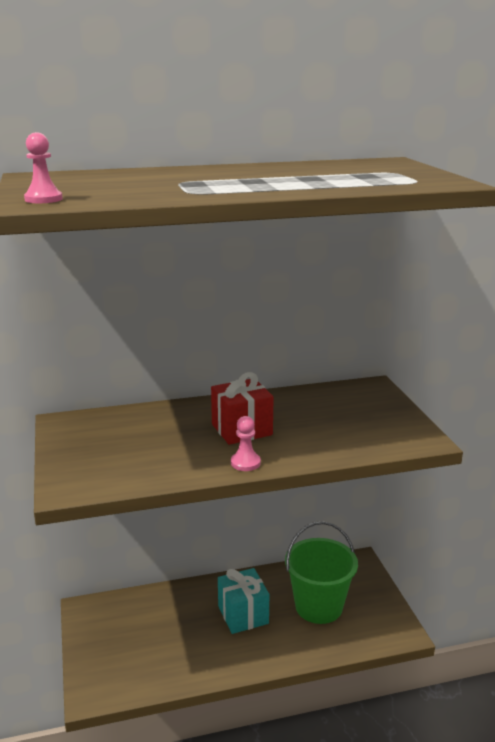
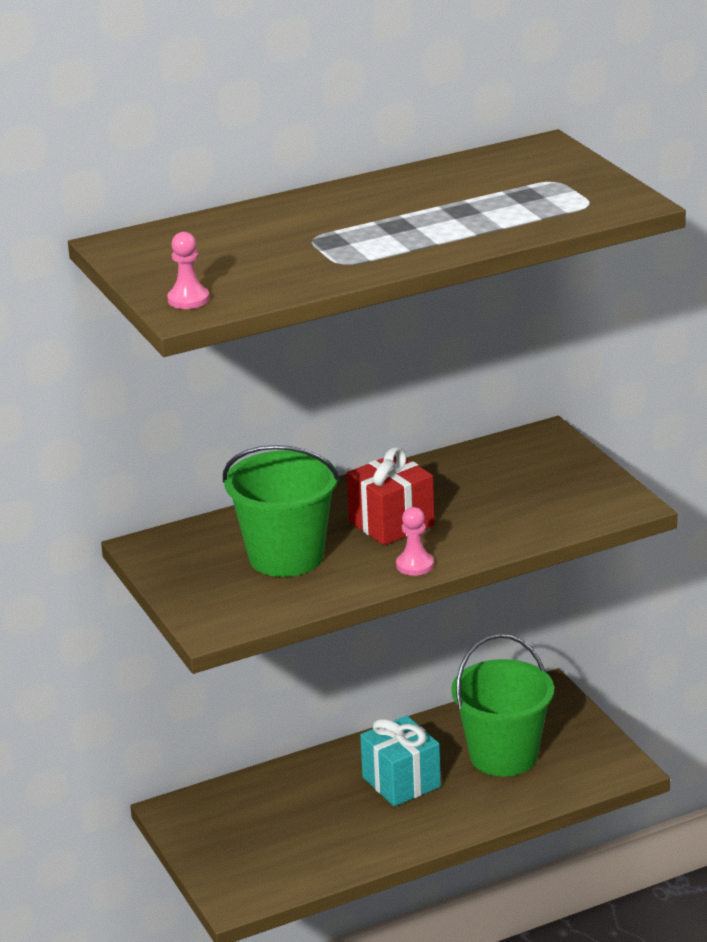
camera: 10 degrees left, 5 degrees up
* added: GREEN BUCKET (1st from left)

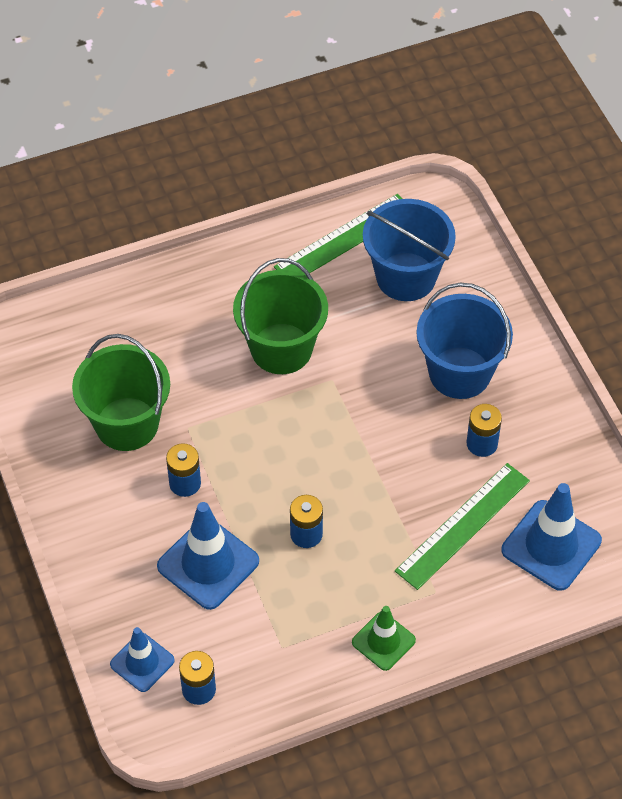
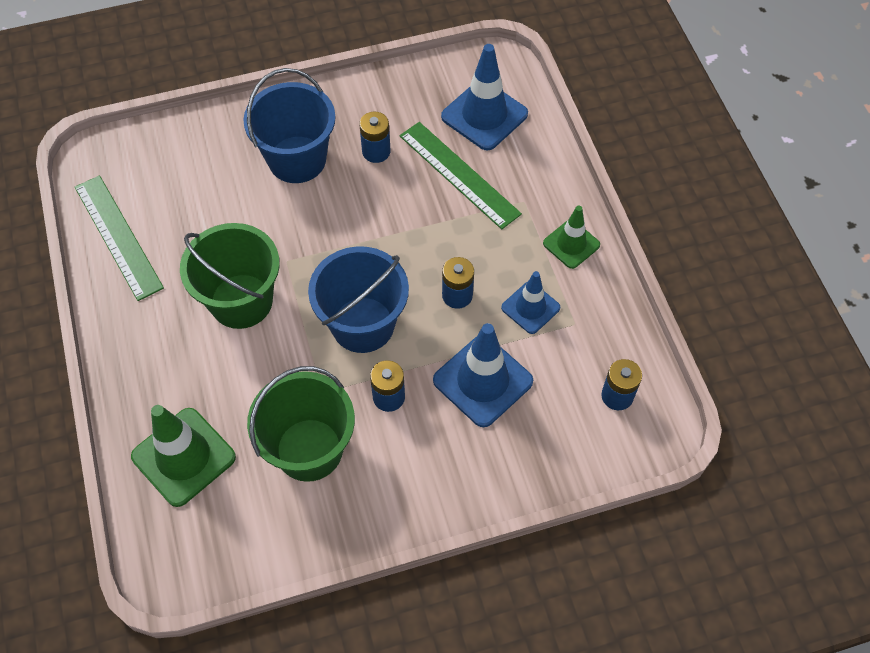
camera: 85 degrees left, 5 degrees up
* moved: BLUE TRAFFIC CONE (1st from left in the first image) to BLUE TRAFFIC CONE (3rd from left)
* moved: BLUE BUCKET (1st from left in the first image) to BLUE BUCKET (2nd from left)
* added: GREEN TRAFFIC CONE (1st from left)

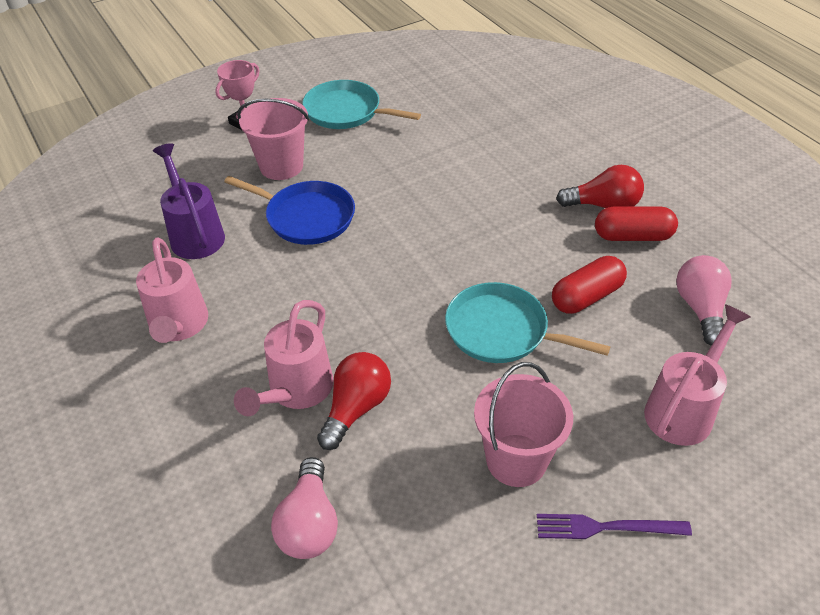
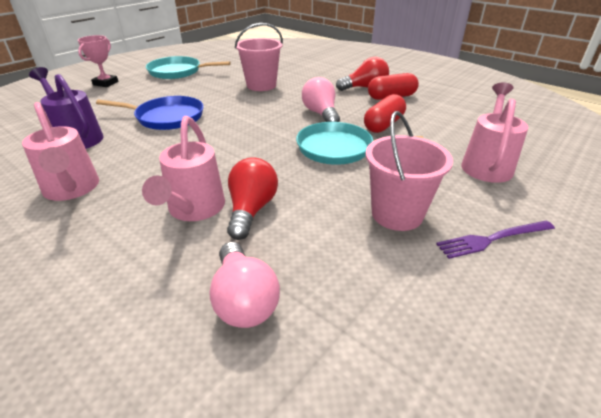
camera: 20 degrees left, 10 degrees down
* moved: PINK BUCKET (1st from left)
* moved: PINK LIGHT BULB (2nd from left)

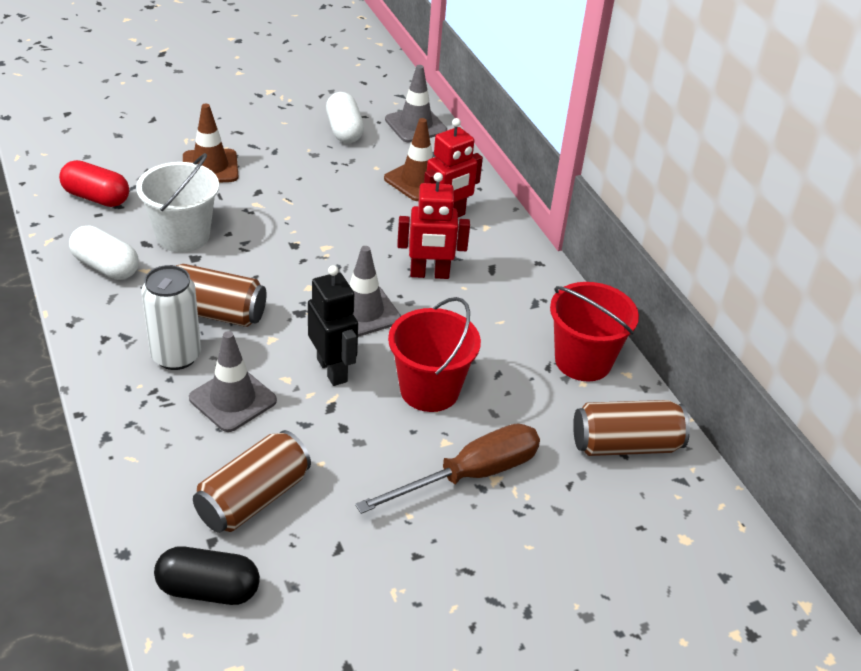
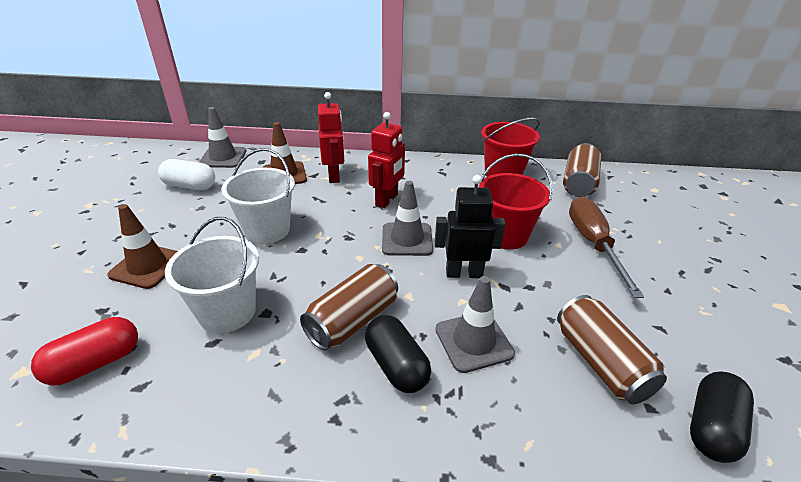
camera: 60 degrees left, 5 degrees down
* removed: WHITE CAPSULE (1st from left)
* replaced: WHITE CAN to BLACK CAPSULE (1st from left)
* added: WHITE BUCKET (2nd from left)

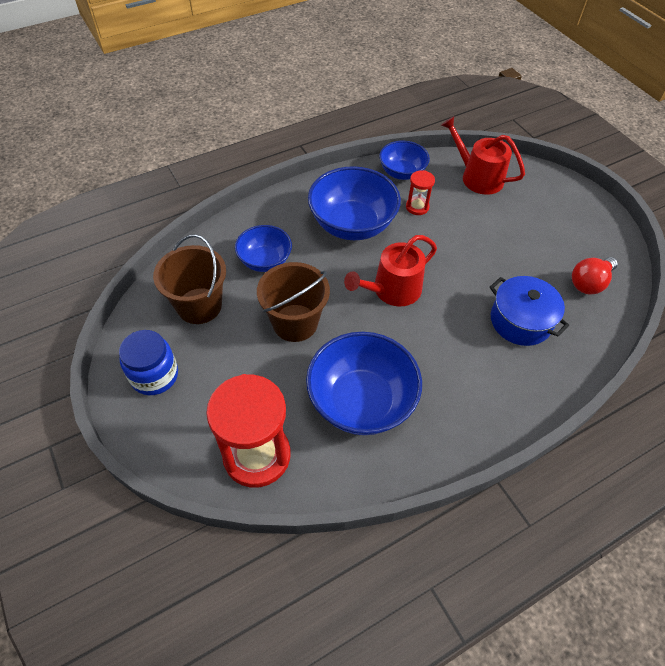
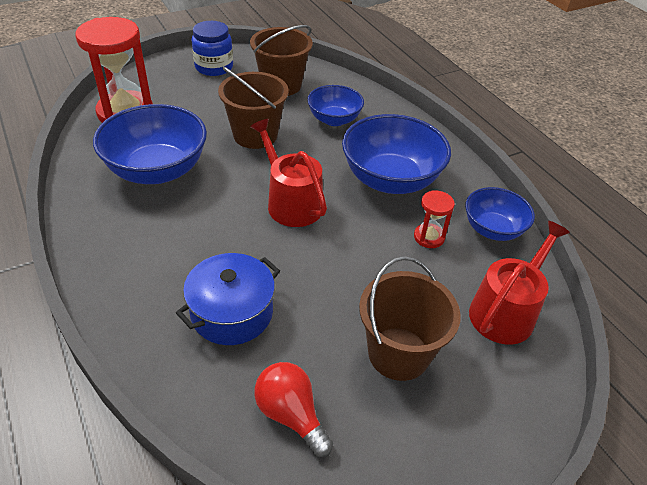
camera: 90 degrees right, 10 degrees down
* added: BROWN BUCKET (3rd from left)

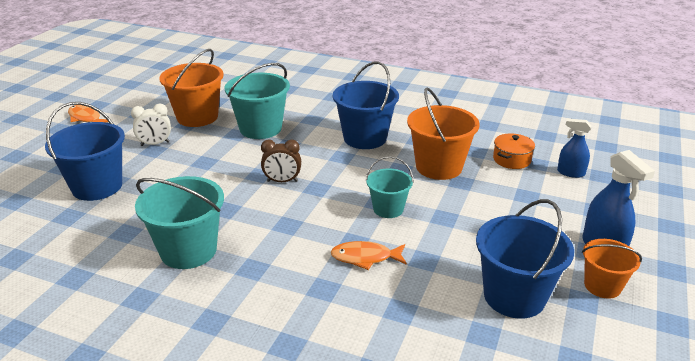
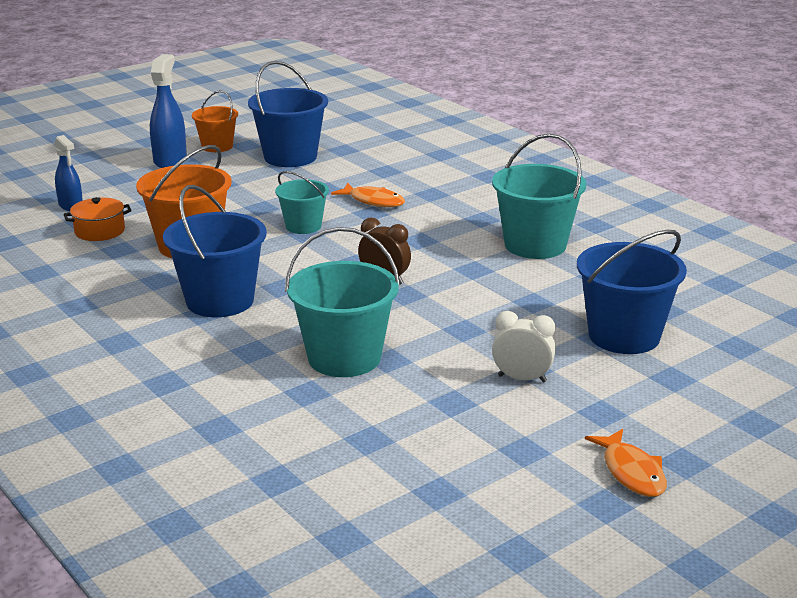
camera: 150 degrees left, 5 degrees down
* removed: ORANGE BUCKET (1st from left)

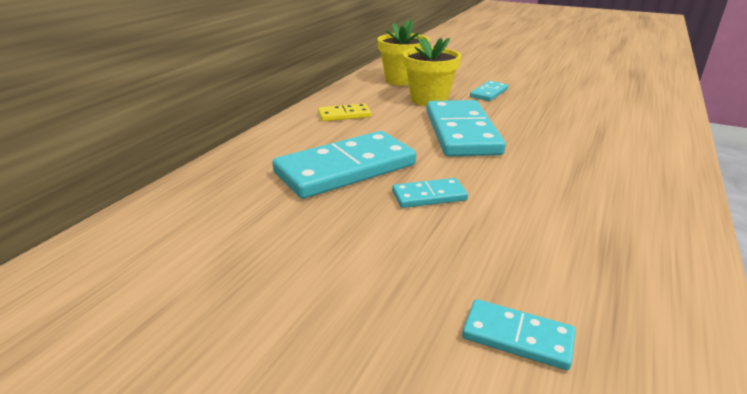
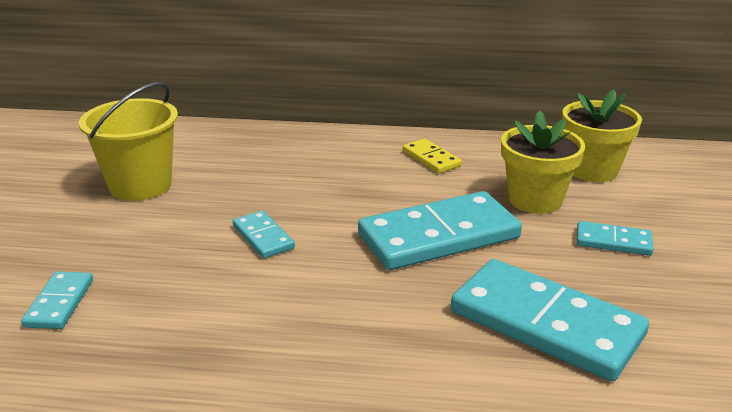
camera: 70 degrees right, 0 degrees up
* moved: TURQUOISE DOMINO (1st from left in the first image) to TURQUOISE DOMINO (4th from left)
* added: YELLOW BUCKET

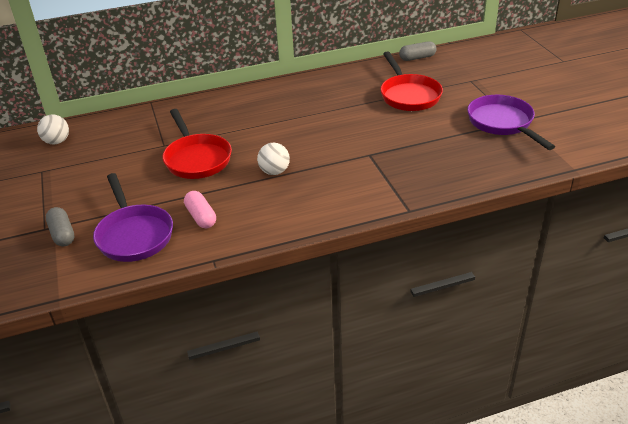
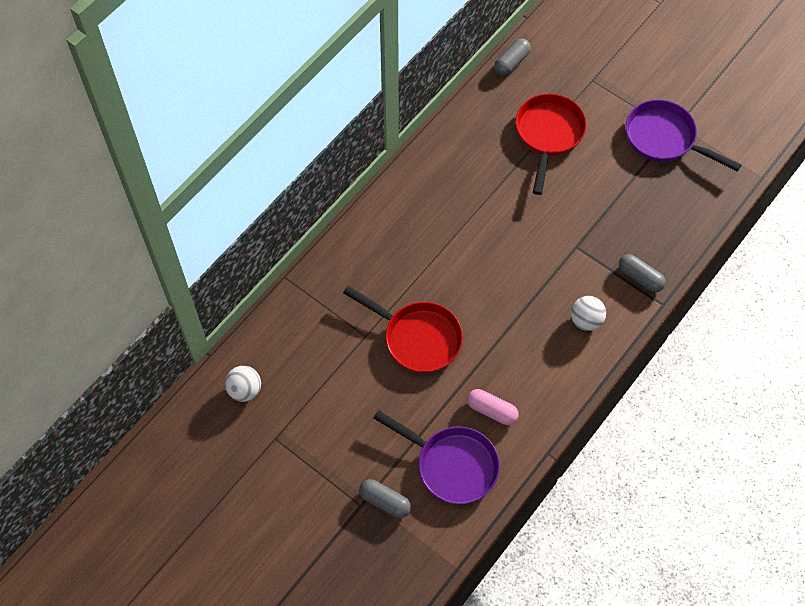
camera: 35 degrees left, 25 degrees up
* moved: WHITE BALL (2nd from left)
* turned: RED PAN (2nd from left) 120 degrees counterclockwise
* added: GREY CAPSULE (3rd from left)

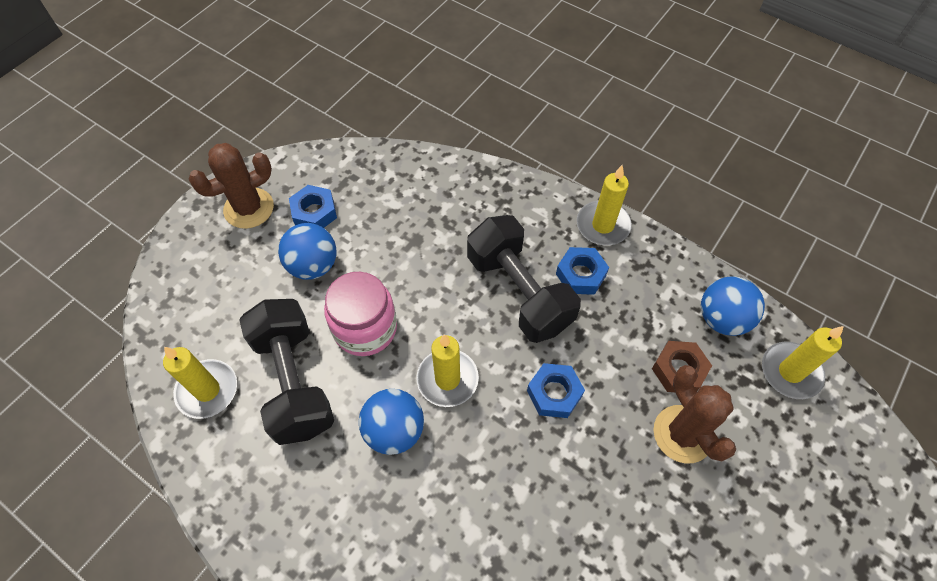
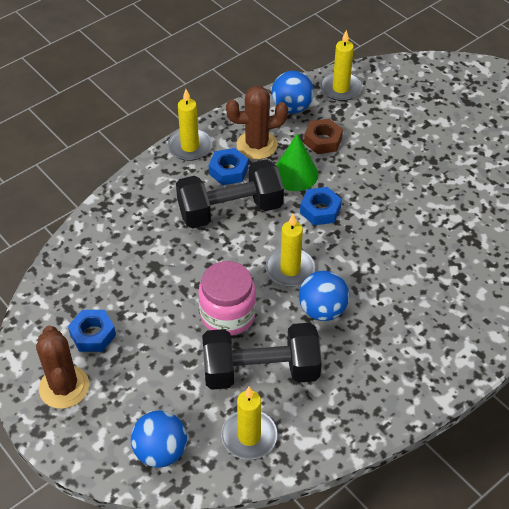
camera: 75 degrees left, 10 degrees down
* moved: BLUE BALL (1st from left)
* moved: BROWN CACTUS (2nd from left)
* added: GREEN CONE

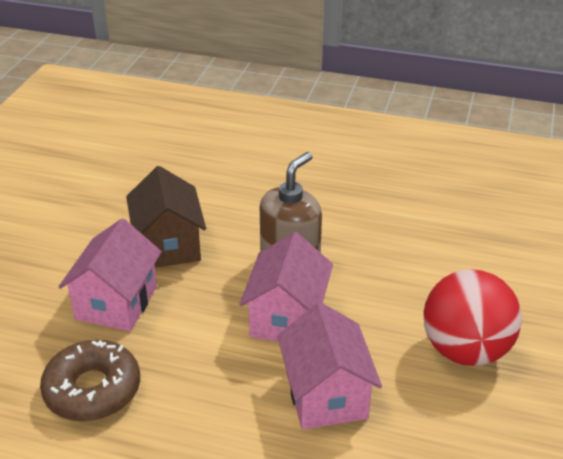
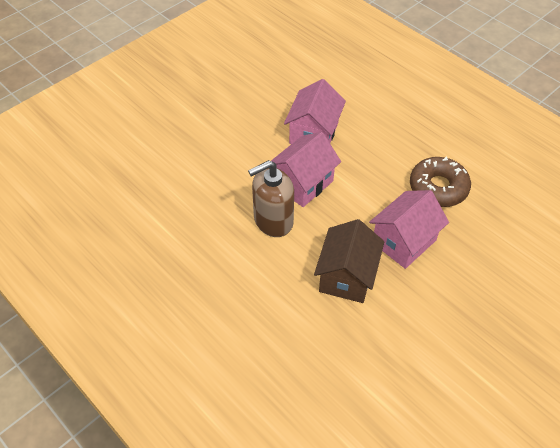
camera: 150 degrees left, 15 degrees up
* removed: RED BALL

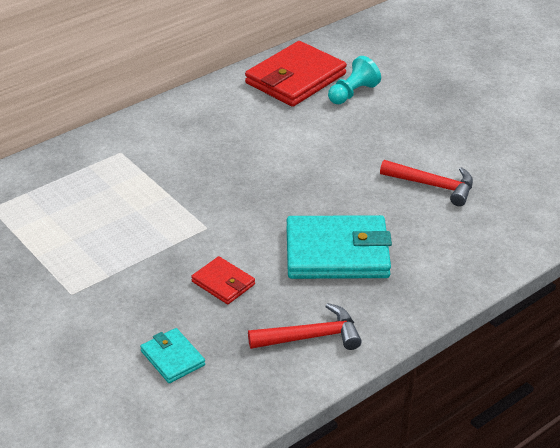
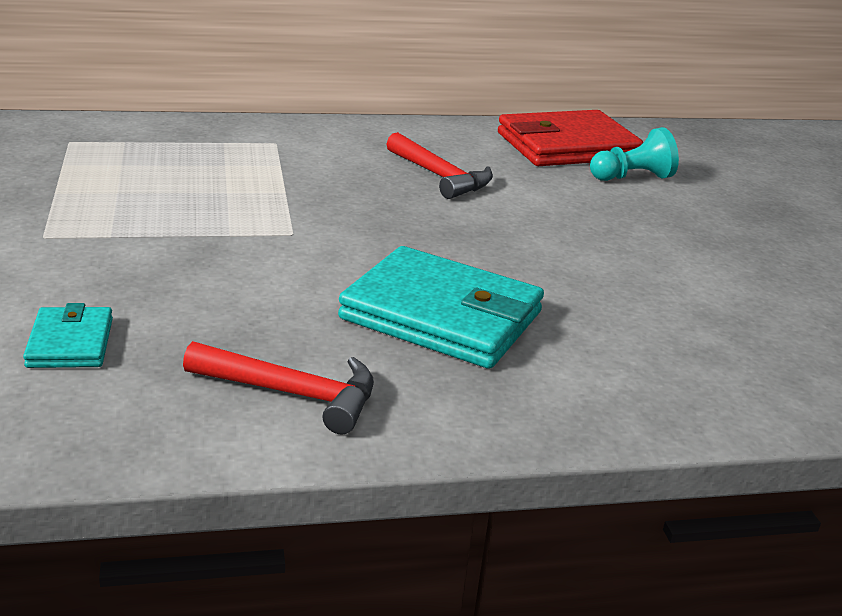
camera: 25 degrees right, 10 degrees down
* removed: RED WALLET (1st from left)
* moved: RED HAMMER (2nd from left)

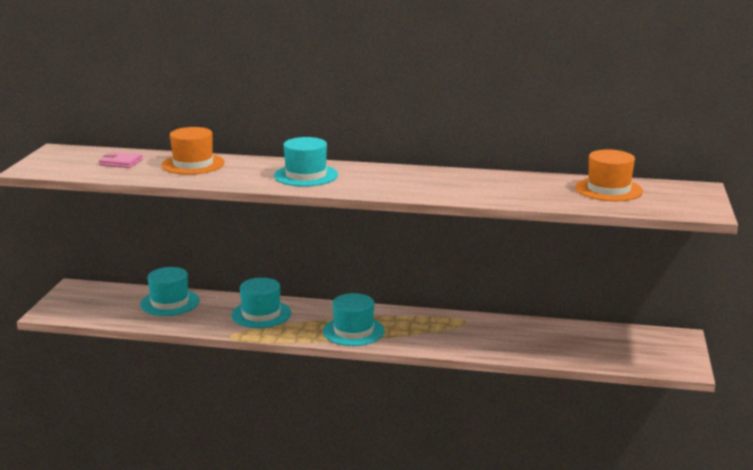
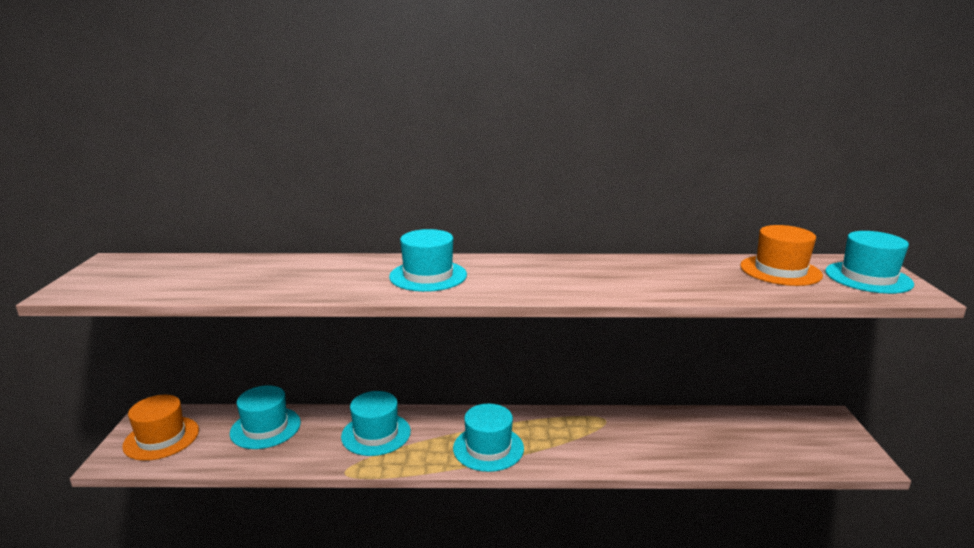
camera: 10 degrees left, 0 degrees up
* removed: PINK WALLET
* moved: ORANGE HAT (1st from left)
* added: TURQUOISE HAT (5th from left)

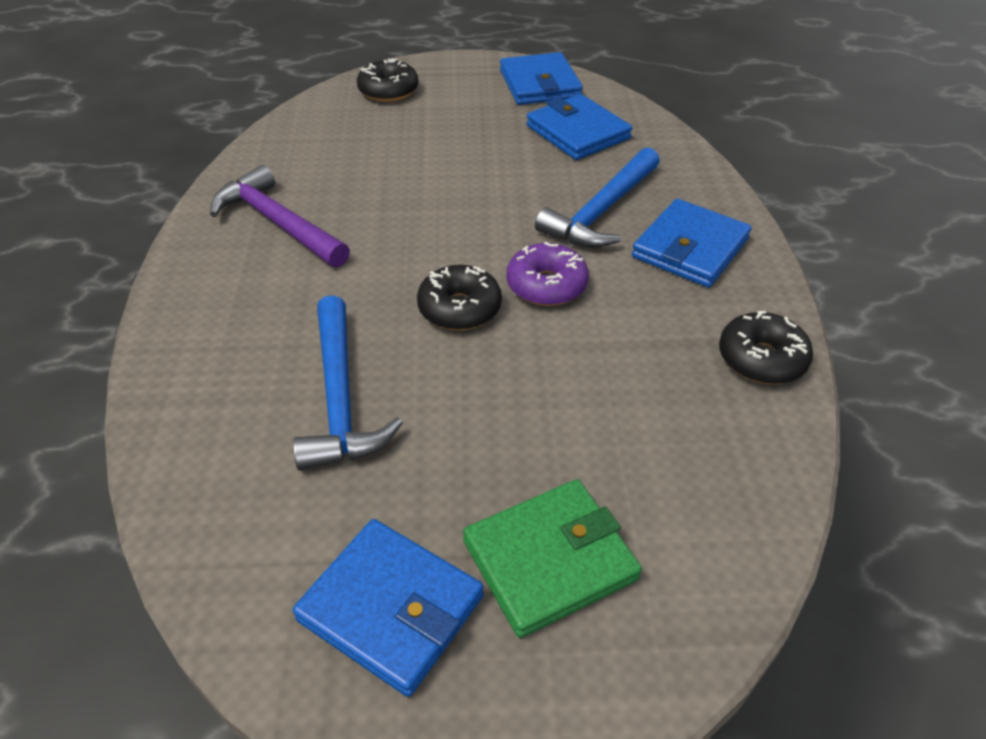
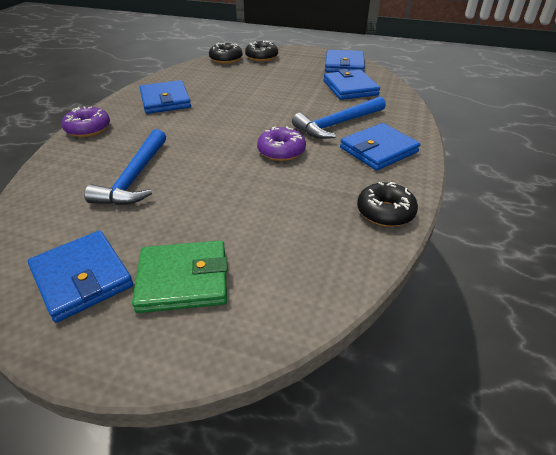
camera: 20 degrees right, 5 degrees down
* replaced: PURPLE HAMMER to BLUE WALLET (2nd from left)
* moved: BLACK DONUT (2nd from left in the first image) to BLACK DONUT (1st from left)
* added: PURPLE DONUT (1st from left)

